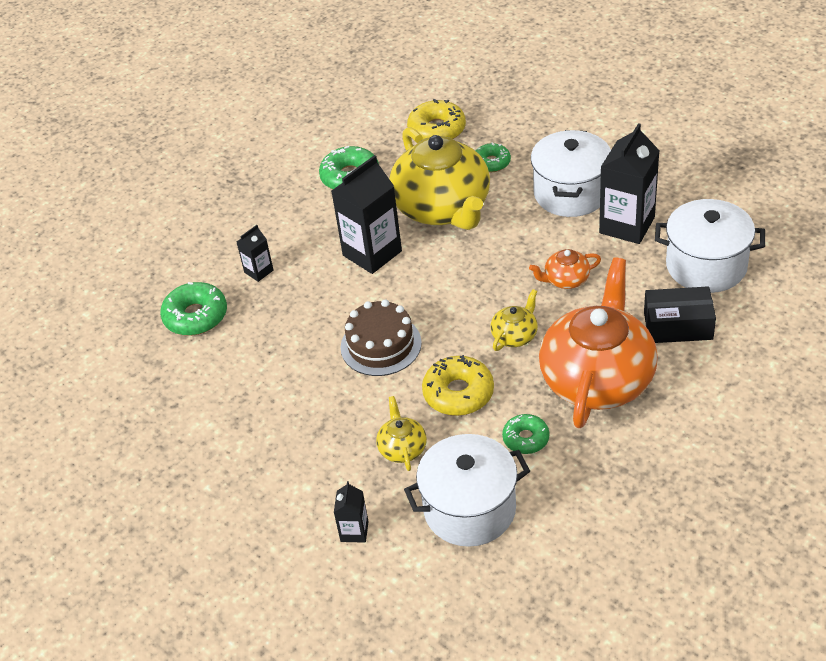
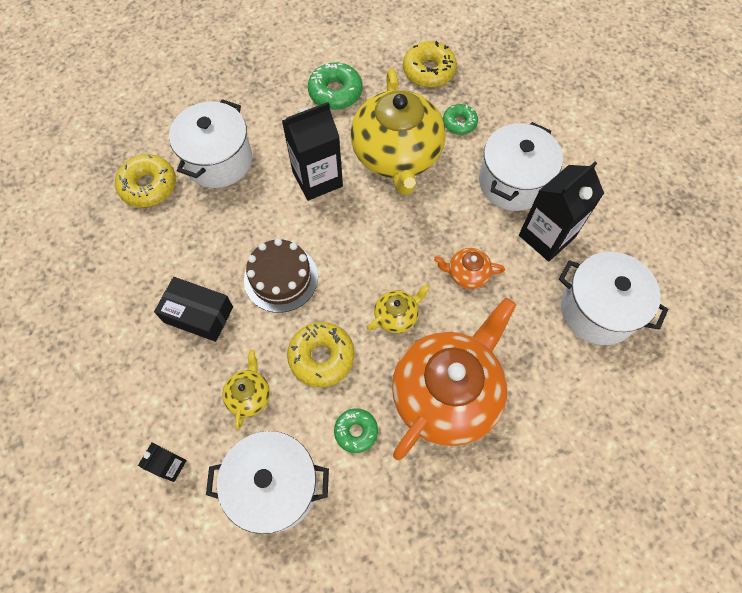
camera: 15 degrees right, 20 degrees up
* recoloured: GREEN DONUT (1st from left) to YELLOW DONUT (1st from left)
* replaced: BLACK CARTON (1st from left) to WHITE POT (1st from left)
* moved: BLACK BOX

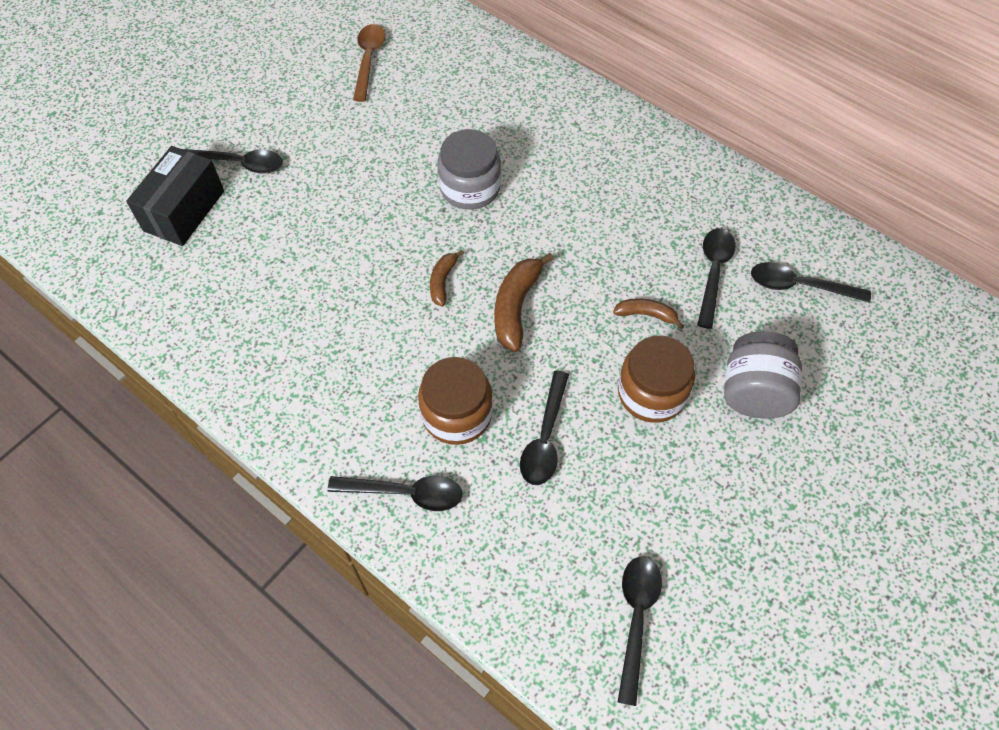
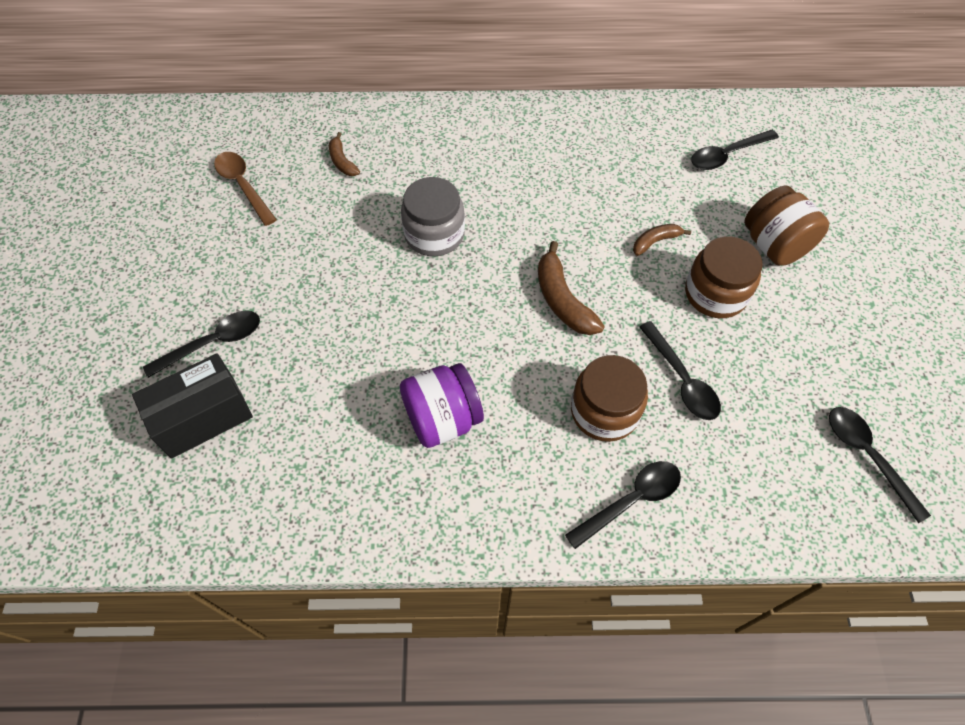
camera: 40 degrees left, 0 degrees up
* turned: BLACK BOX 75 degrees clockwise
* moved: BROWN BANANA (1st from left)
* removed: BLACK SPOON (5th from left)
* recoloured: GREY JAR (2nd from left) to BROWN JAR (3rd from left)
* added: PURPLE JAR

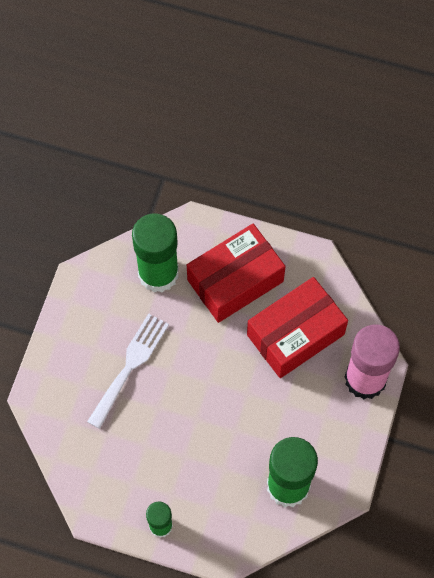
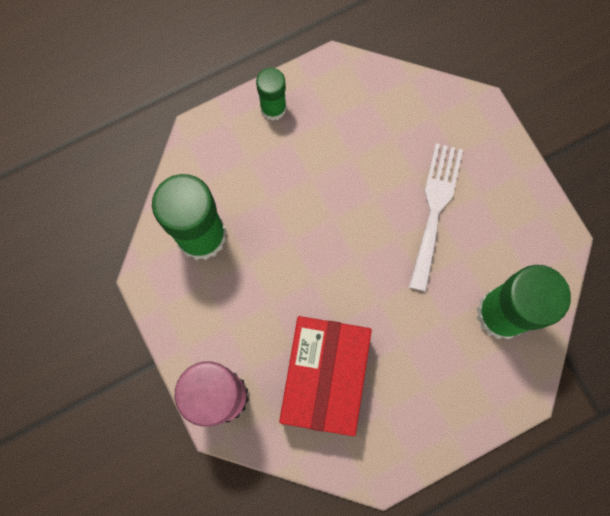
camera: 135 degrees right, 10 degrees up
* turned: WHITE FORK 150 degrees counterclockwise
* removed: RED BOX (1st from left)

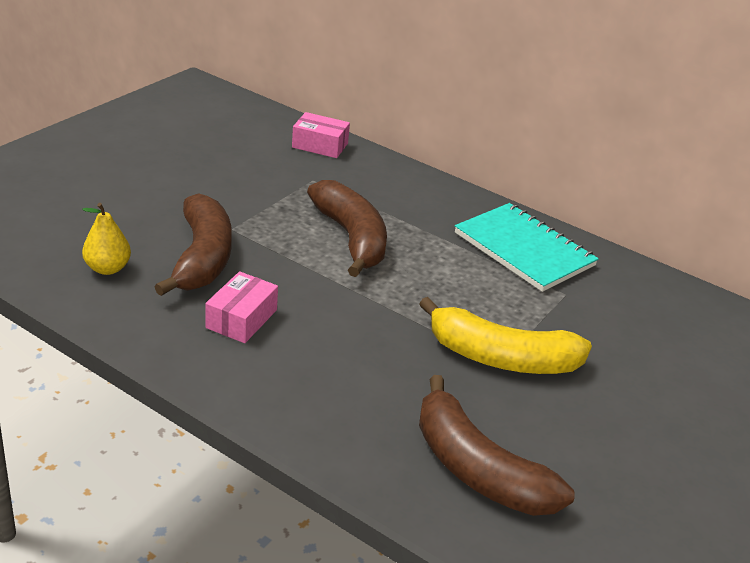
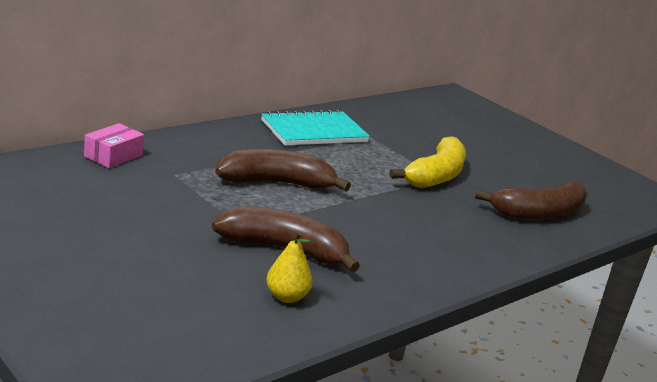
camera: 75 degrees left, 10 degrees down
* removed: PINK BOX (1st from left)

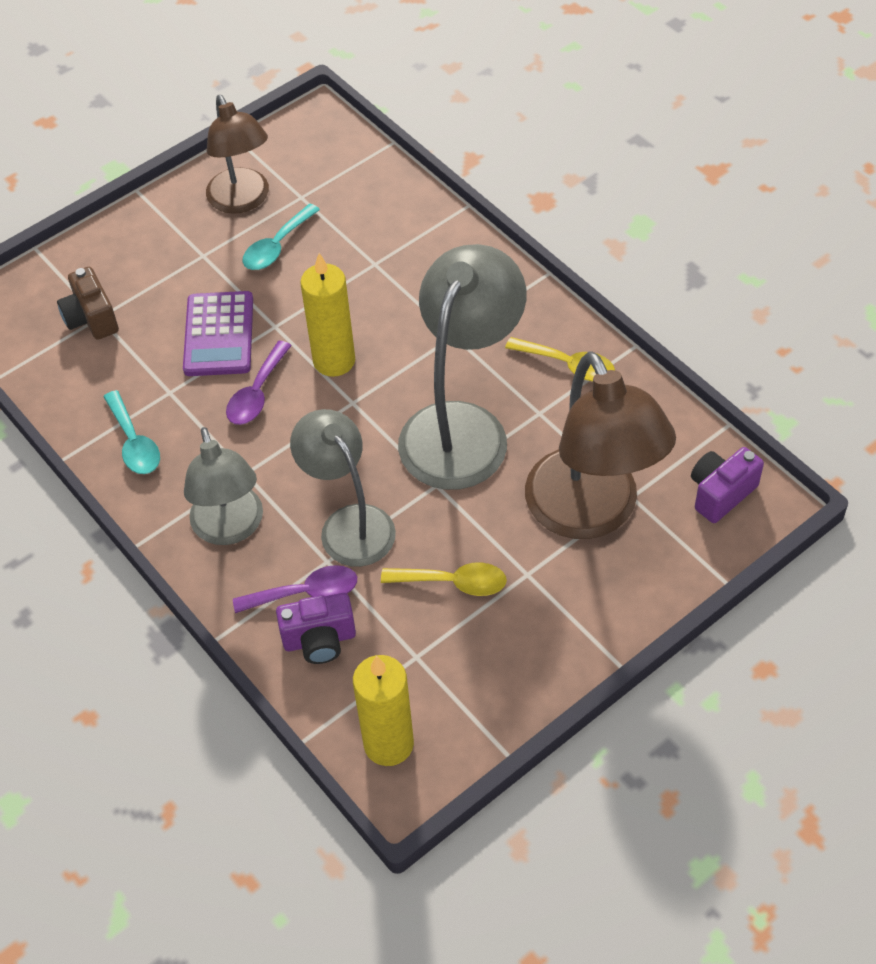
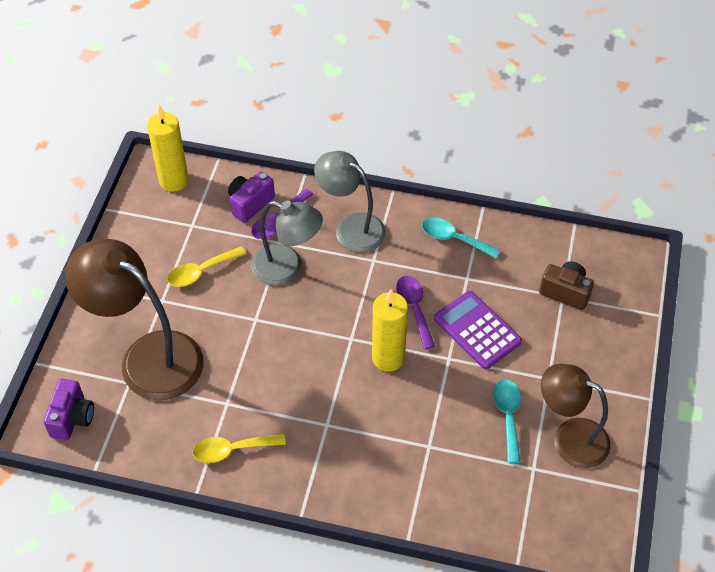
camera: 140 degrees right, 0 degrees up
* removed: GREY LAMP (3rd from left)

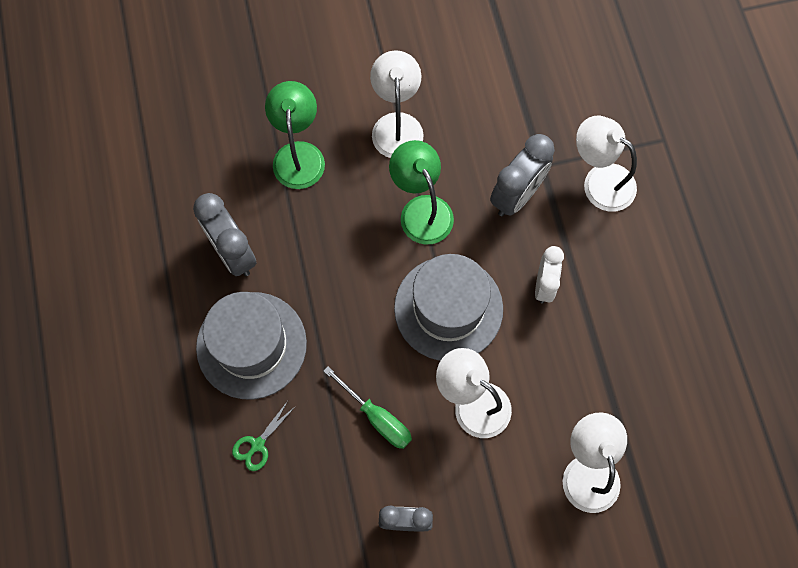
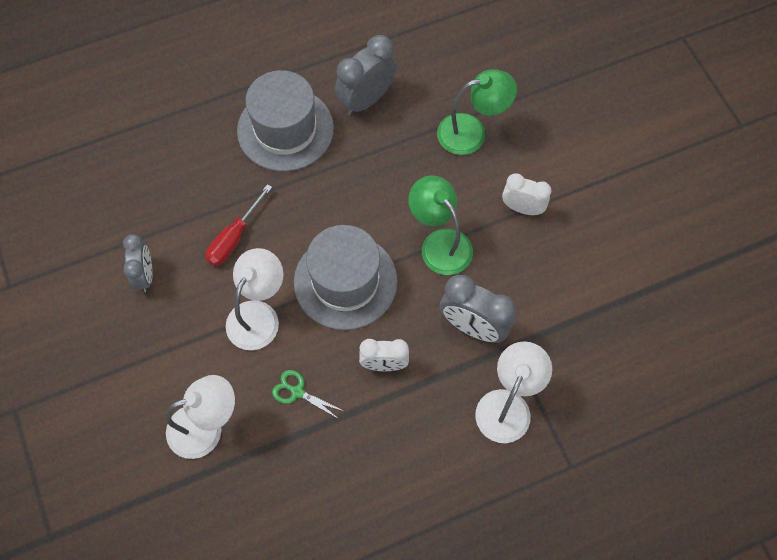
camera: 80 degrees right, 5 degrees down
* moved: GREEN SCISSORS
* recoloured: GREEN SCREWDRIVER to RED SCREWDRIVER
* replaced: WHITE LAMP (1st from left) to WHITE CLOCK (2nd from left)
* turned: GREEN LAMP (2nd from left in the first image) 90 degrees counterclockwise

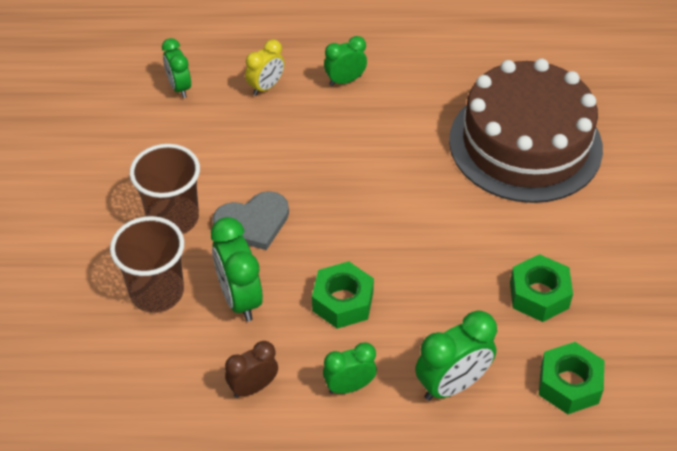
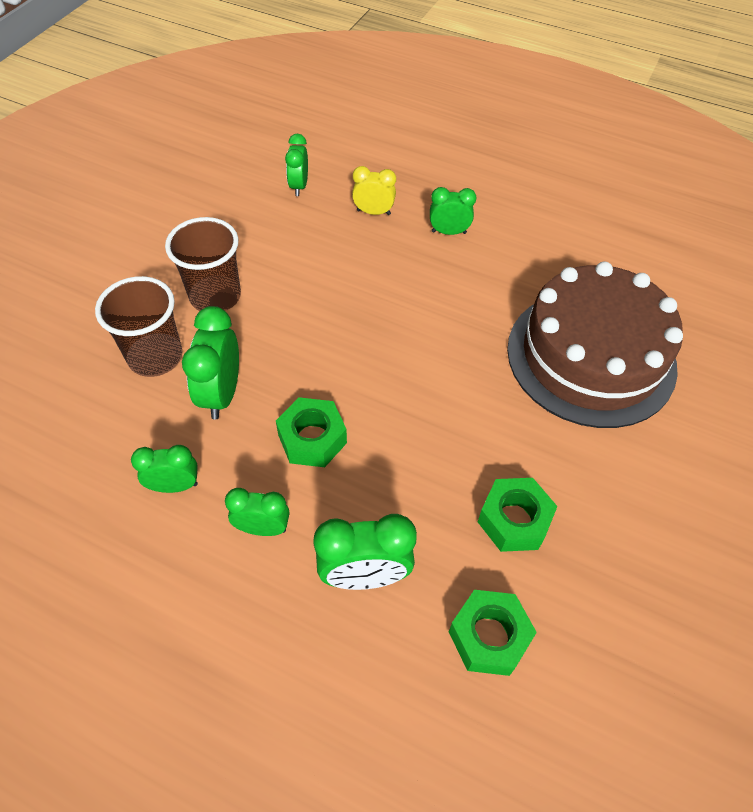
camera: 25 degrees right, 5 degrees up
* removed: GREY HEART
* recoloured: BROWN CLOCK to GREEN CLOCK (1st from left)
* turned: YELLOW CLOCK 150 degrees counterclockwise

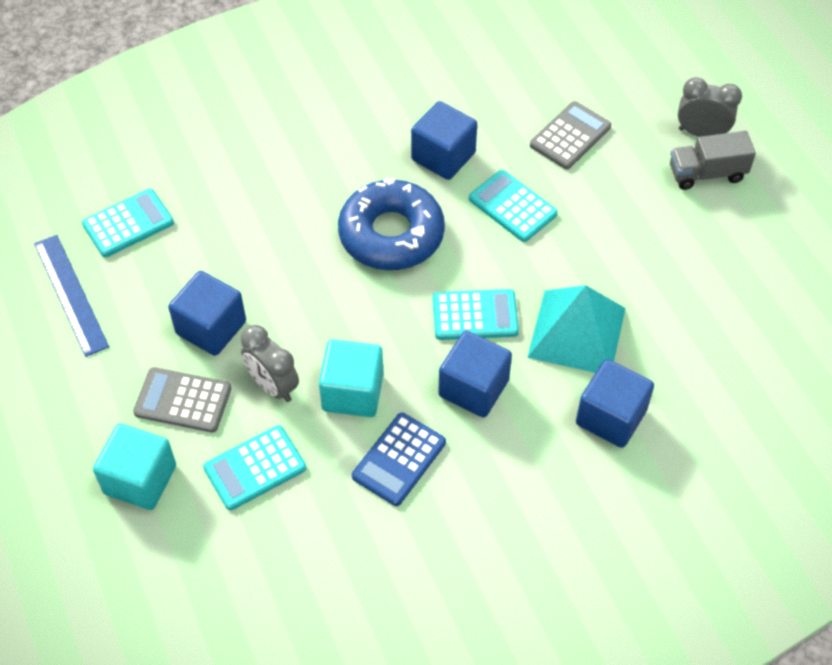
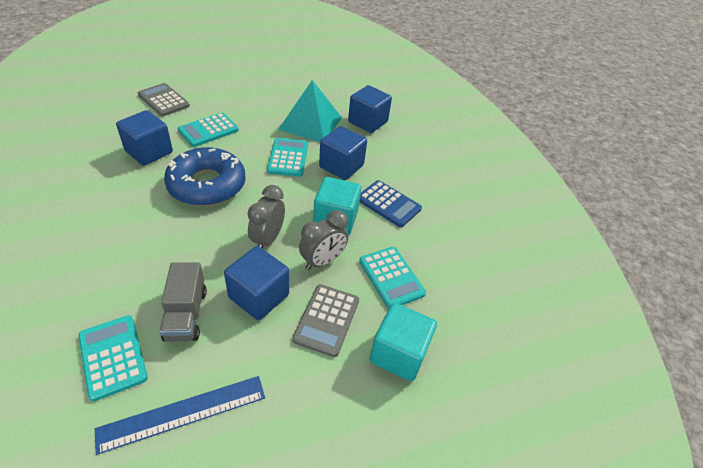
camera: 90 degrees left, 10 degrees down
* moved: GREY TRUCK
* moved: GREY CLOCK (2nd from left in the first image) to GREY CLOCK (1st from left)

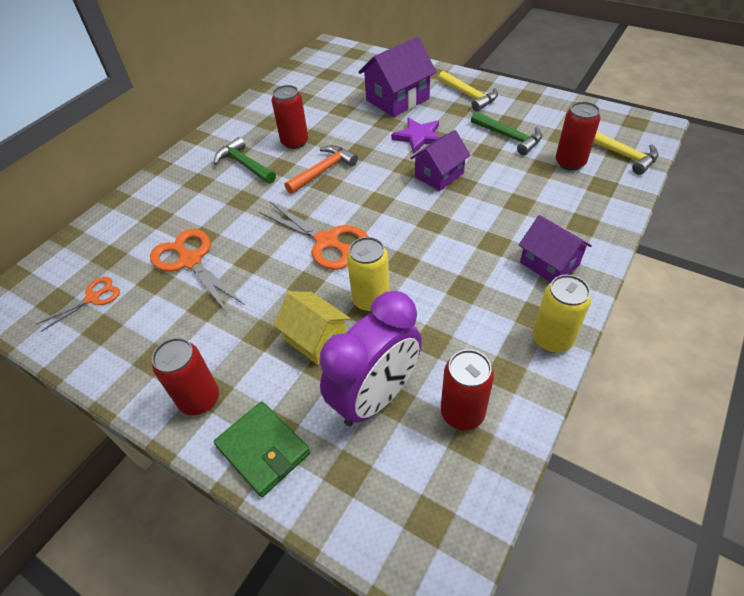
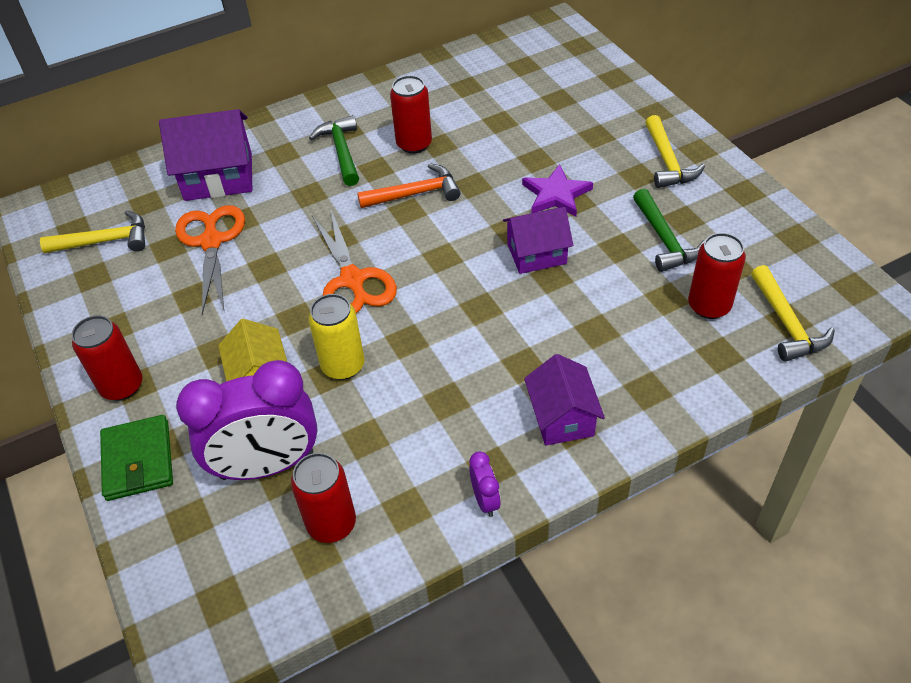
camera: 30 degrees right, 0 degrees up
* replaced: ORANGE SCISSORS (1st from left) to YELLOW HAMMER (1st from left)
* moved: PURPLE HOUSE (1st from left)
* replaced: YELLOW CAN (2nd from left) to PURPLE CLOCK (2nd from left)

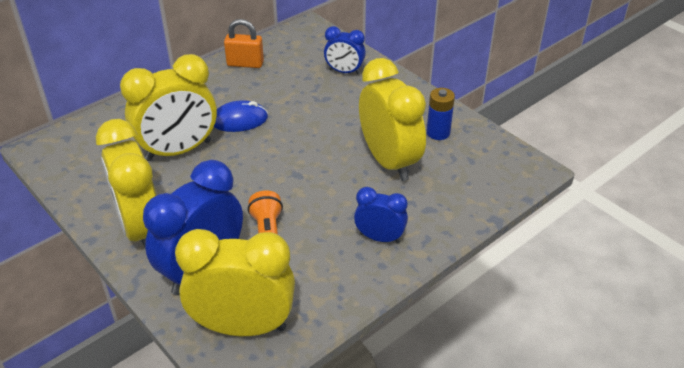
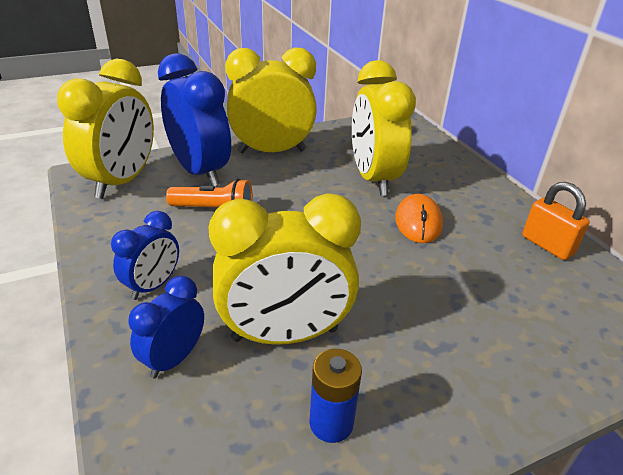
camera: 105 degrees right, 5 degrees down
* recoloured: BLUE MOUSE to ORANGE MOUSE
* turned: ORANGE PADLOCK 60 degrees counterclockwise
* moved: BLUE CLOCK (2nd from left)

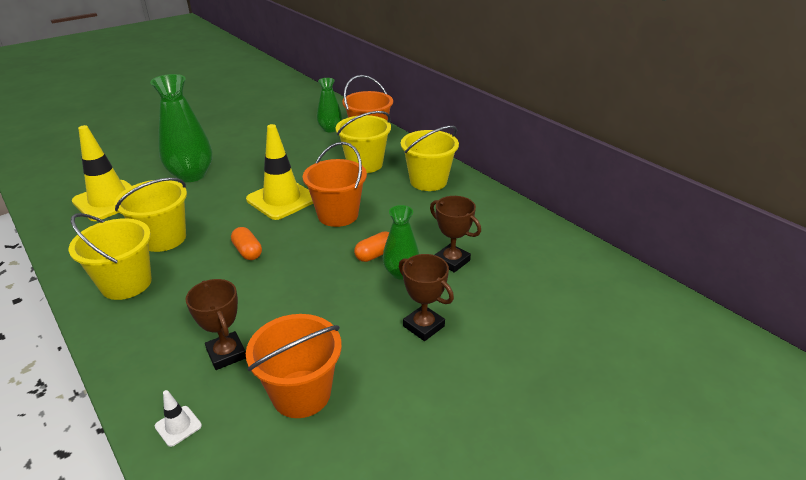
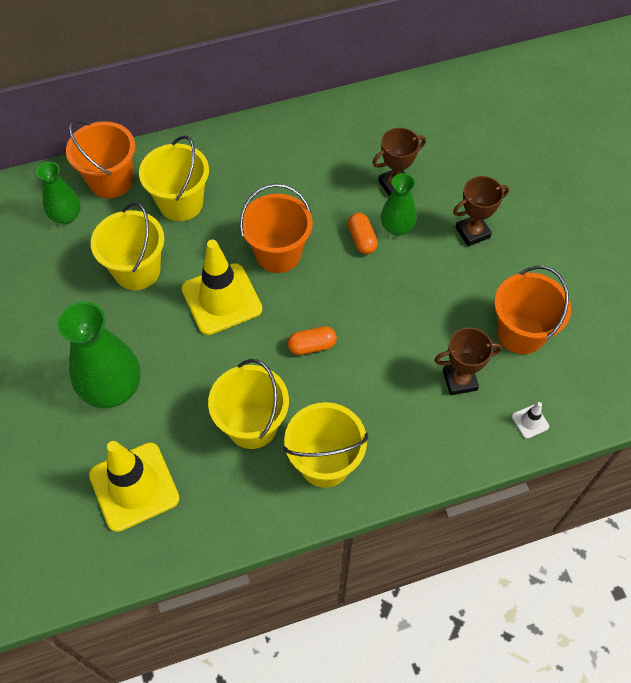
camera: 70 degrees left, 25 degrees up
* moved: YELLOW BUCKET (4th from left in the first image) to YELLOW BUCKET (1st from left)

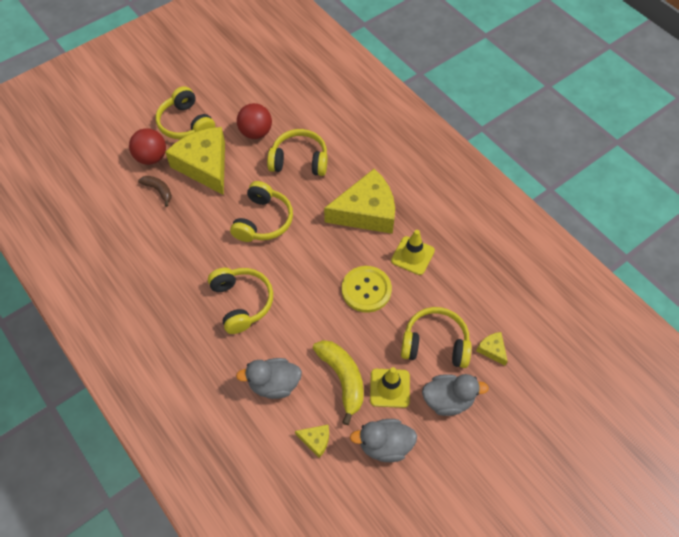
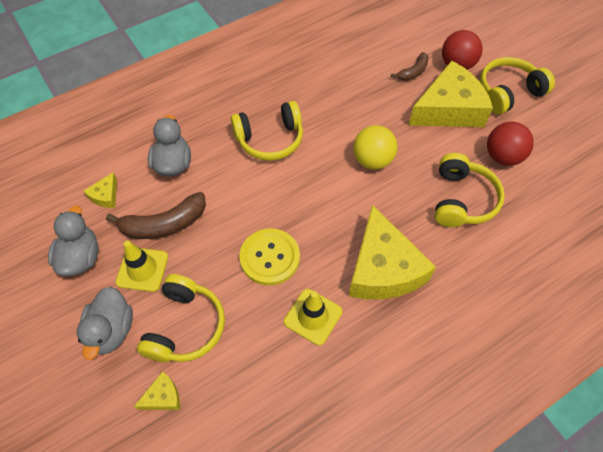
camera: 95 degrees right, 0 degrees up
* replaced: YELLOW HEADPHONES (3rd from left) to YELLOW BALL
* recoloured: YELLOW BANANA to BROWN BANANA (1st from left)

